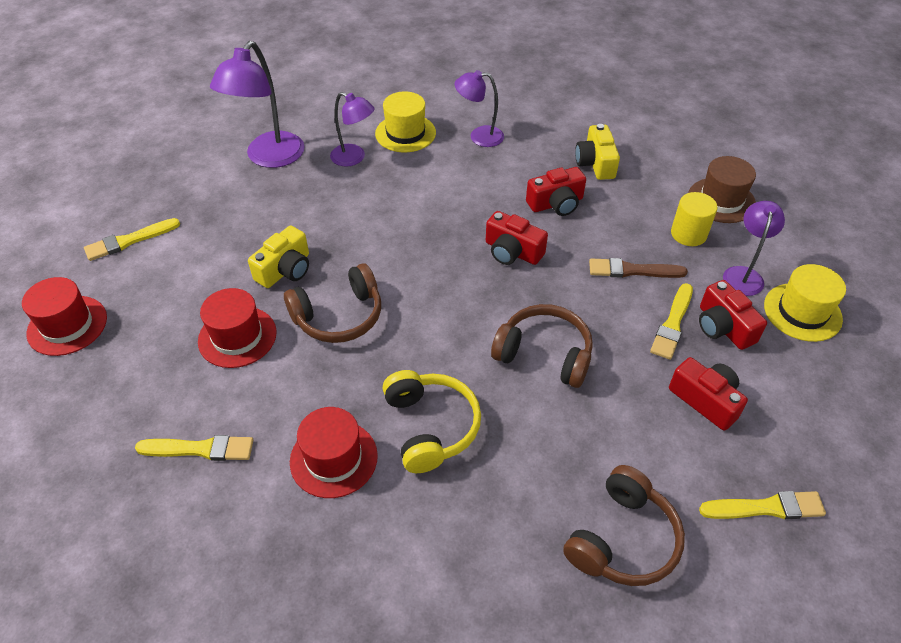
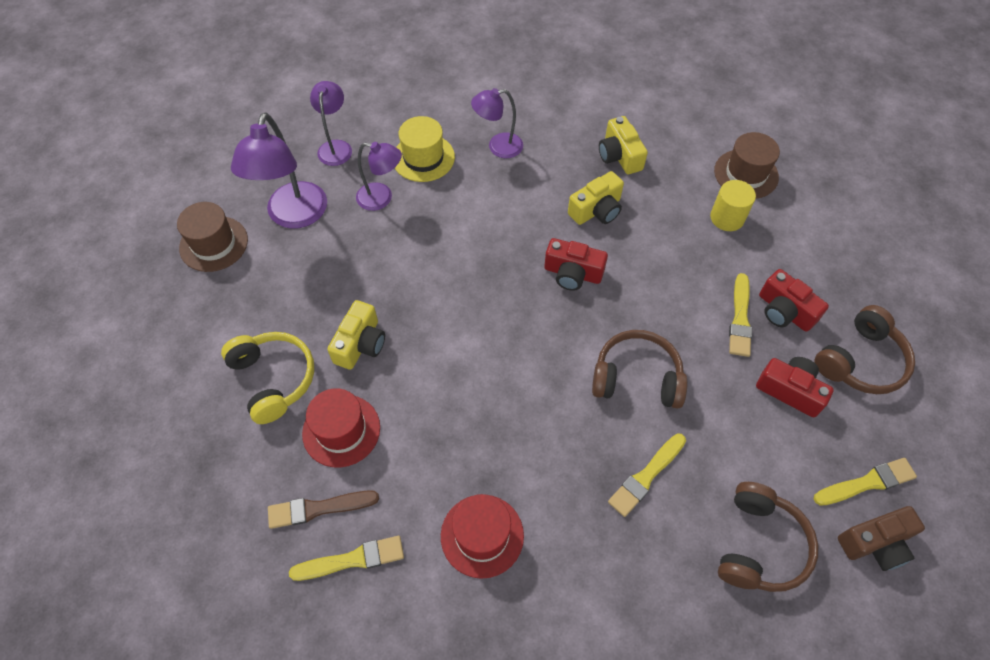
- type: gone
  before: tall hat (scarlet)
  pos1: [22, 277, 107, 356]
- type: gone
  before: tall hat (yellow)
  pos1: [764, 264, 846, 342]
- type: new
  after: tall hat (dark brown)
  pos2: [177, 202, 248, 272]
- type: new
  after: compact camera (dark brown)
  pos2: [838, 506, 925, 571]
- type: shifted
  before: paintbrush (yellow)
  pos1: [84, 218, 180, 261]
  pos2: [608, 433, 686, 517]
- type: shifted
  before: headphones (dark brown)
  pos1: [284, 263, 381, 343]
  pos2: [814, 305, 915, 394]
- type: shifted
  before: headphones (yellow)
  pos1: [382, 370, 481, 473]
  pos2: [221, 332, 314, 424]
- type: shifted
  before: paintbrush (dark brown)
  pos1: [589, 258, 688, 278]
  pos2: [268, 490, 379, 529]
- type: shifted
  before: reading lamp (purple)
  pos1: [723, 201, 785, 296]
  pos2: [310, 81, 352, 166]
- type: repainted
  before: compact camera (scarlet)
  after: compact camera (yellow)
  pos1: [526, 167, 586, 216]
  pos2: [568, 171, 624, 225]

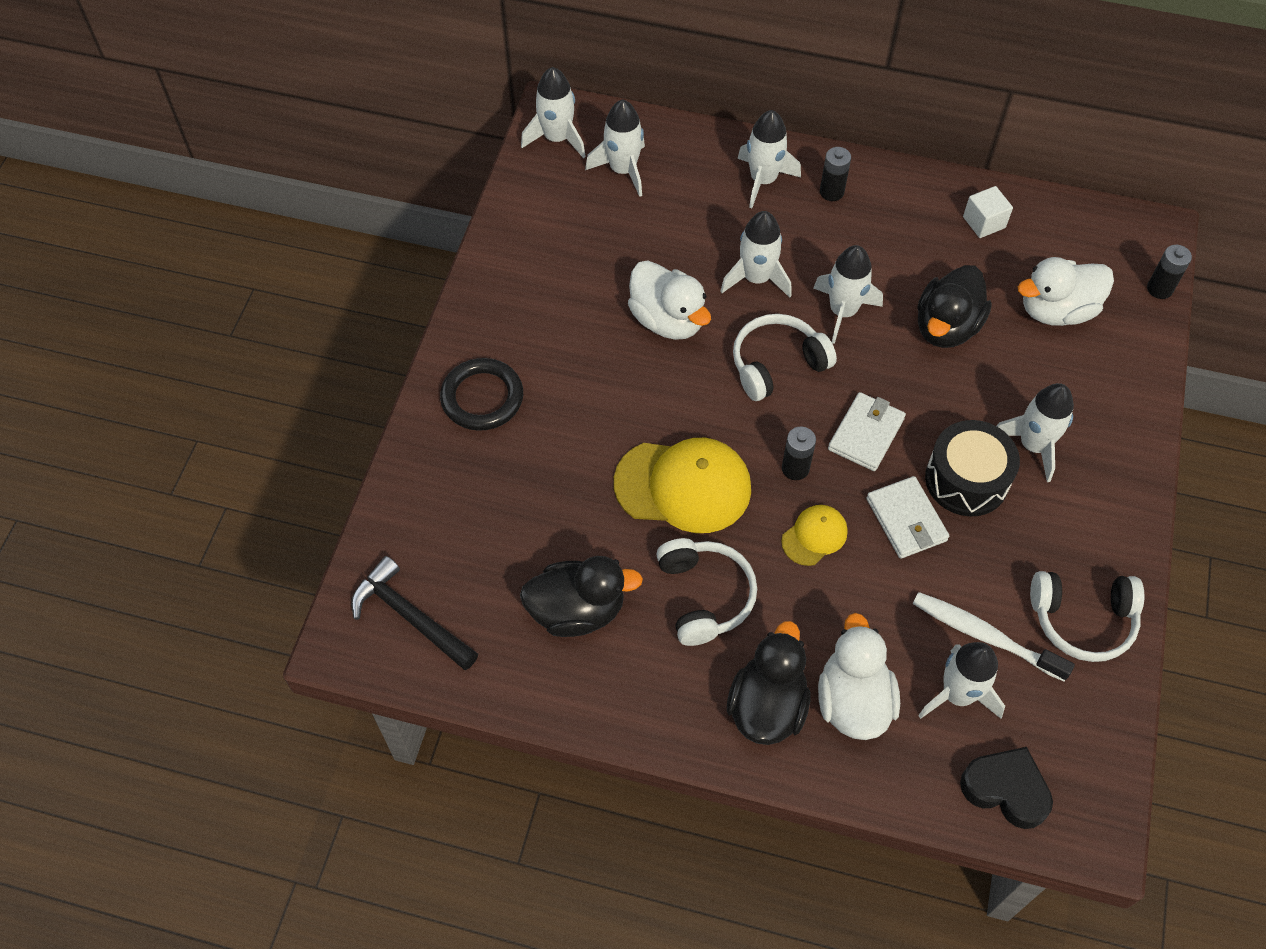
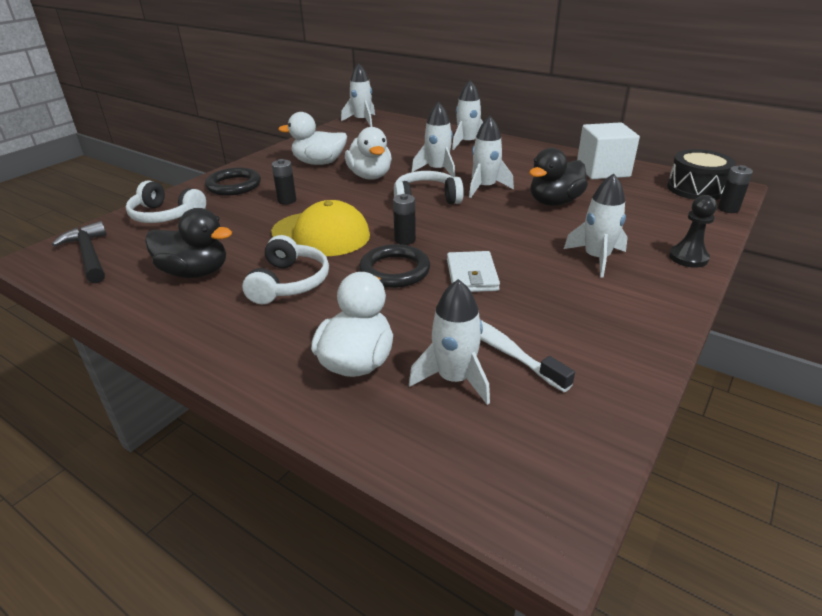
- type: gone
  before: toy rocket (white)
  pos1: [585, 99, 645, 197]
- type: gone
  before: rubber duck (ebony)
  pos1: [727, 621, 810, 745]
- type: gone
  before: card wallet (white)
  pos1: [828, 392, 906, 471]
- type: gone
  before: heart (ebony)
  pos1: [960, 747, 1053, 829]
- type: new
  after: game pawn (ebony)
  pos2: [669, 195, 717, 268]
- type: shifted
  before: battery (ebony)
  pos1: [820, 147, 851, 201]
  pos2: [272, 159, 296, 205]
- type: shifted
  before: drum (ebony)
  pos1: [925, 420, 1020, 516]
  pos2: [667, 149, 736, 200]
- type: shifted
  before: rubber duck (white)
  pos1: [1018, 257, 1114, 326]
  pos2: [278, 112, 347, 165]
- type: shifted
  before: headphones (white)
  pos1: [1030, 571, 1144, 662]
  pos2: [126, 181, 206, 223]
- type: swapped
  before: cap (yellow)
  after: ring (ebony)
  pos1: [781, 505, 848, 566]
  pos2: [359, 244, 430, 288]
- type: scaled
  before: solid cube (white)
  pos1: [963, 186, 1013, 238]
  pos2: [577, 122, 640, 179]
  scale: 1.9

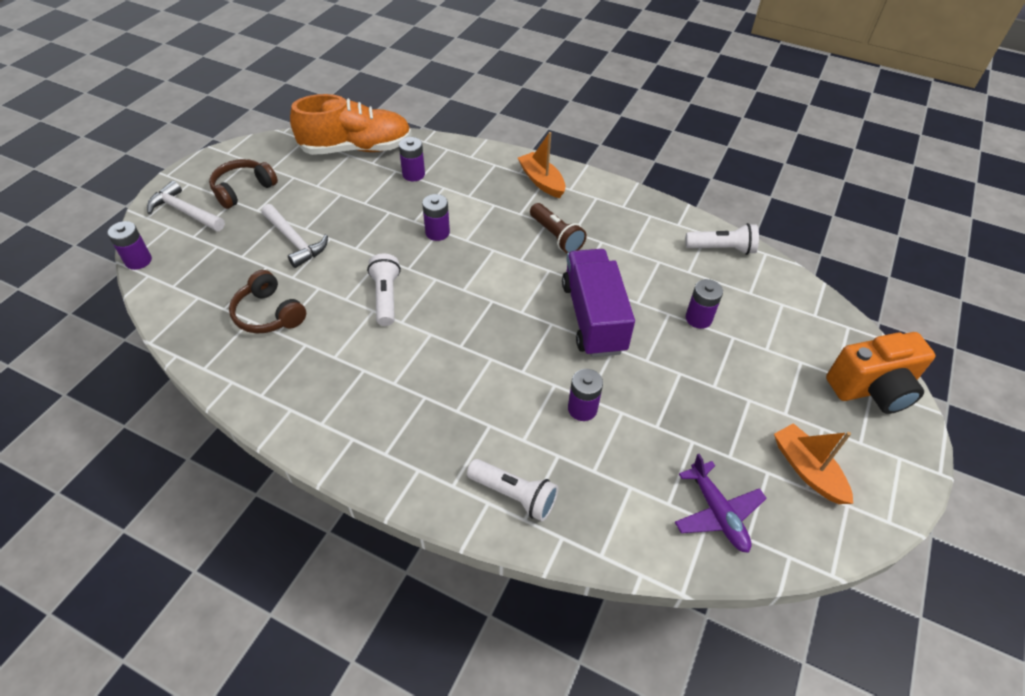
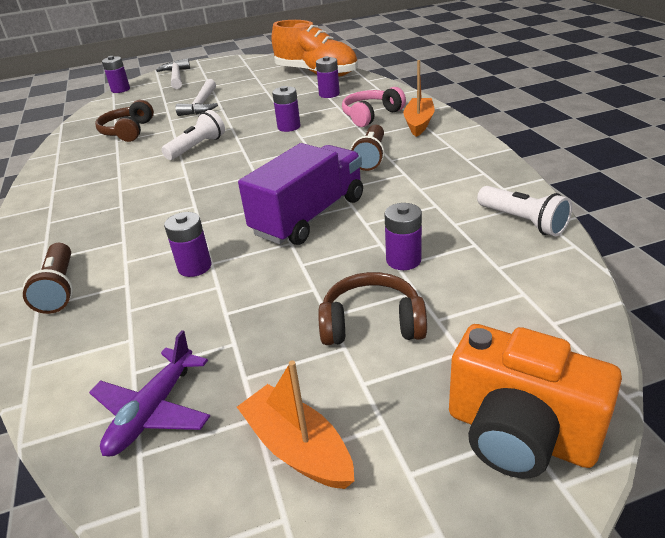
- type: new
  after: headphones (rosy)
  pos2: [342, 87, 406, 127]
- type: shifted
  before: headphones (dark brown)
  pos1: [209, 159, 278, 209]
  pos2: [318, 272, 427, 345]
- type: repainted
  before: pocket torch (white)
  after: pocket torch (dark brown)
  pos1: [467, 459, 558, 521]
  pos2: [23, 243, 73, 314]
- type: rotated
  before: sailboat (bright orange)
  pos1: [774, 423, 853, 504]
  pos2: [237, 360, 354, 489]
  turn: -60

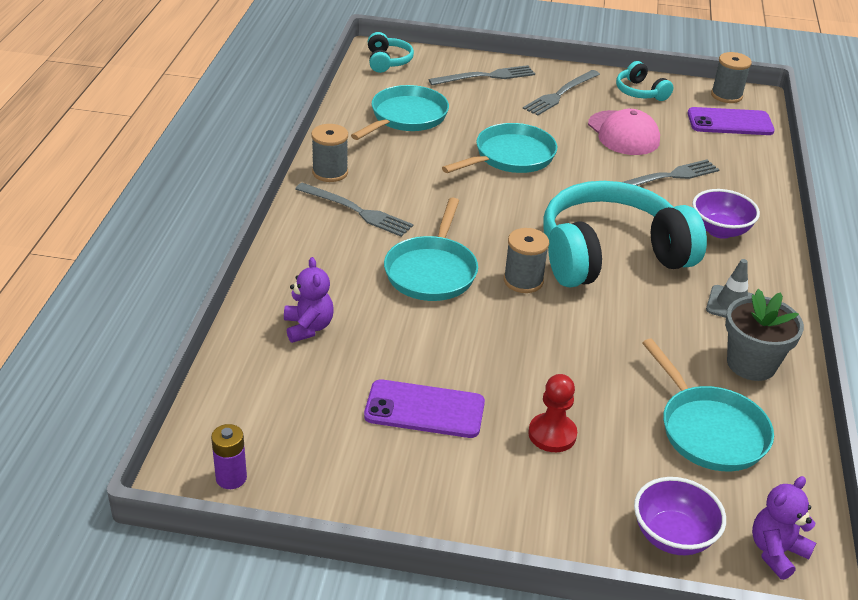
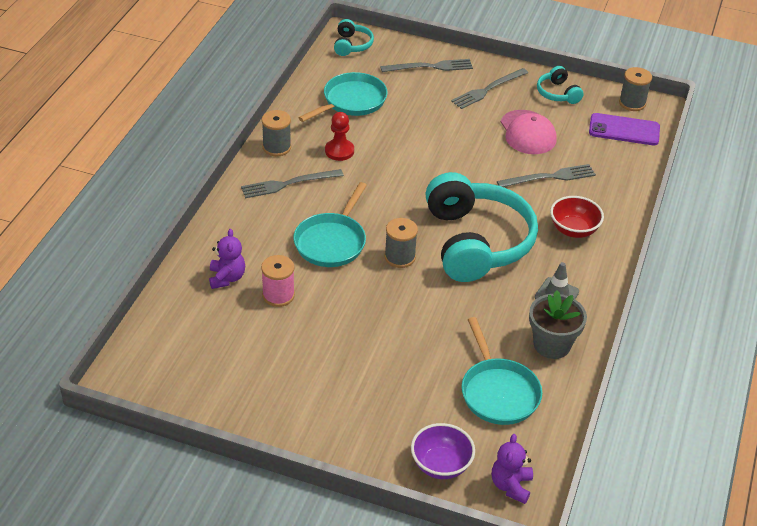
- type: gone
  before: battery (purple)
  pos1: [211, 424, 247, 489]
- type: gone
  before: smartphone (purple)
  pos1: [364, 379, 485, 438]
- type: gone
  before: frying pan (turquoise)
  pos1: [442, 123, 557, 173]
- type: new
  after: reel of thread (rosy)
  pos2: [261, 255, 295, 307]
- type: shifted
  before: game pawn (scarlet)
  pos1: [528, 374, 577, 452]
  pos2: [325, 112, 354, 161]
- type: repainted
  before: serving bowl (purple)
  after: serving bowl (scarlet)
  pos1: [692, 189, 760, 239]
  pos2: [550, 196, 604, 238]
- type: rotated
  before: table fork (grey)
  pos1: [295, 183, 413, 237]
  pos2: [241, 169, 344, 198]
  turn: 120
- type: rotated
  before: headphones (turquoise)
  pos1: [544, 181, 707, 287]
  pos2: [425, 172, 538, 282]
  turn: 90
- type: rotated
  before: stuffed bear (purple)
  pos1: [752, 476, 816, 580]
  pos2: [492, 434, 533, 504]
  turn: -45

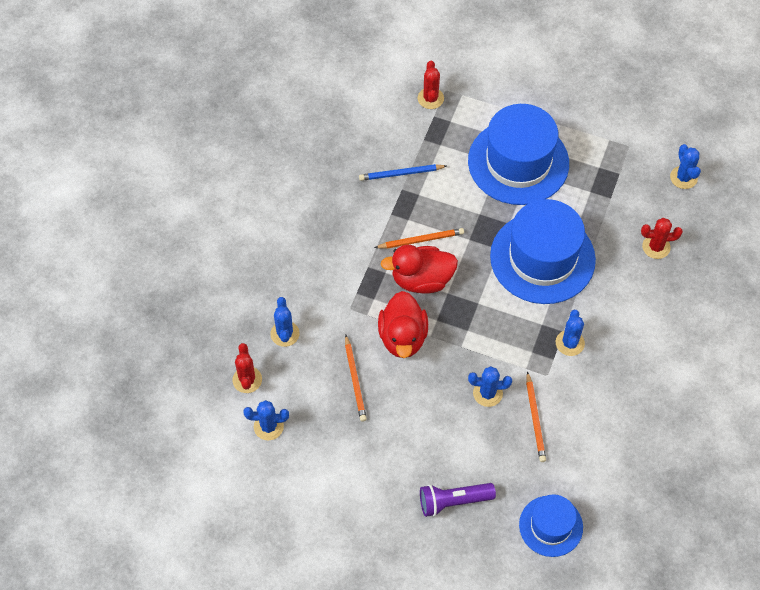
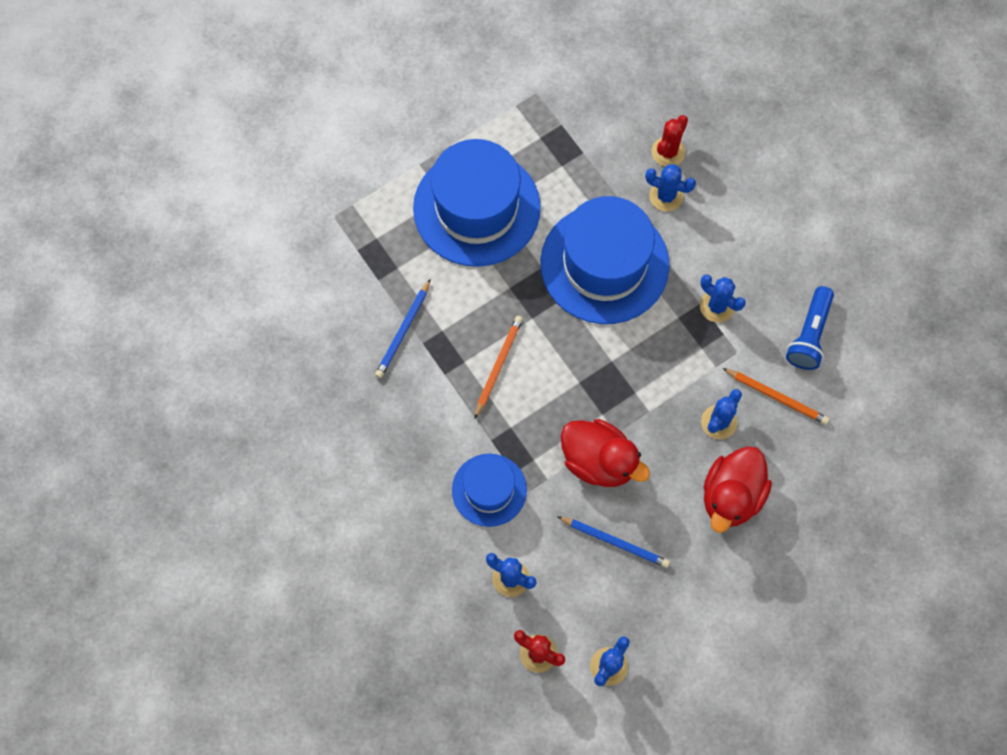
- type: gone
  before: prickly plant (scarlet)
  pos1: [418, 61, 444, 109]
- type: gone
  before: pocket torch (purple)
  pos1: [420, 483, 496, 517]
- type: new
  after: pocket torch (blue)
  pos2: [786, 286, 834, 370]
- type: shifted
  before: rubber duck (scarlet)
  pos1: [380, 245, 458, 294]
  pos2: [704, 446, 772, 533]
- type: shifted
  before: tall hat (blue)
  pos1: [519, 494, 583, 557]
  pos2: [452, 454, 527, 527]
- type: shifted
  before: prickly plant (blue)
  pos1: [670, 144, 701, 189]
  pos2: [645, 164, 696, 212]
- type: repainted
  before: lead pencil (bright orange)
  after: lead pencil (blue)
  pos1: [345, 335, 367, 422]
  pos2: [557, 516, 670, 568]

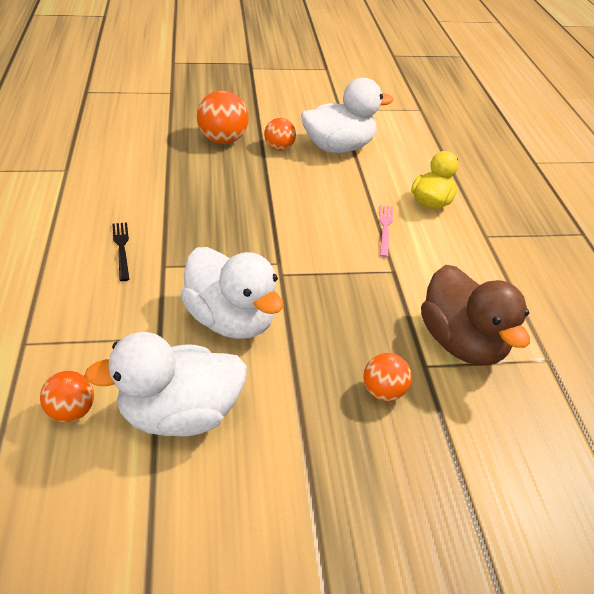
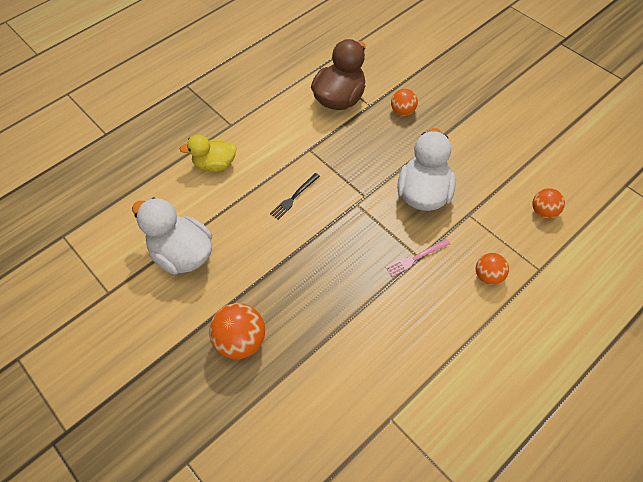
- type: gone
  before: rubber duck (white)
  pos1: [84, 332, 247, 437]
- type: shifted
  before: table fork (ebony)
  pos1: [112, 222, 129, 281]
  pos2: [270, 173, 320, 220]
- type: shifted
  before: sphere (bright orange)
  pos1: [264, 118, 296, 151]
  pos2: [476, 253, 509, 285]
- type: shifted
  before: table fork (rosy)
  pos1: [379, 205, 393, 257]
  pos2: [386, 239, 450, 277]

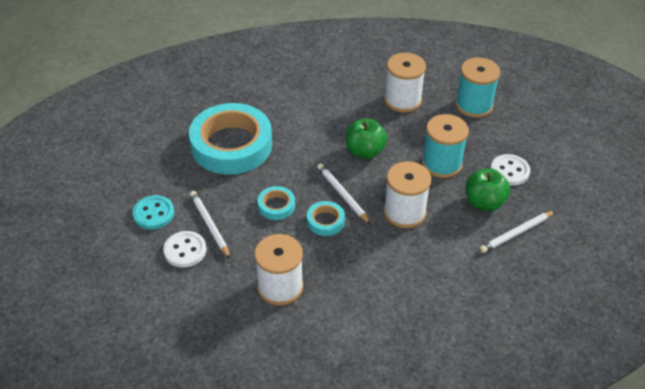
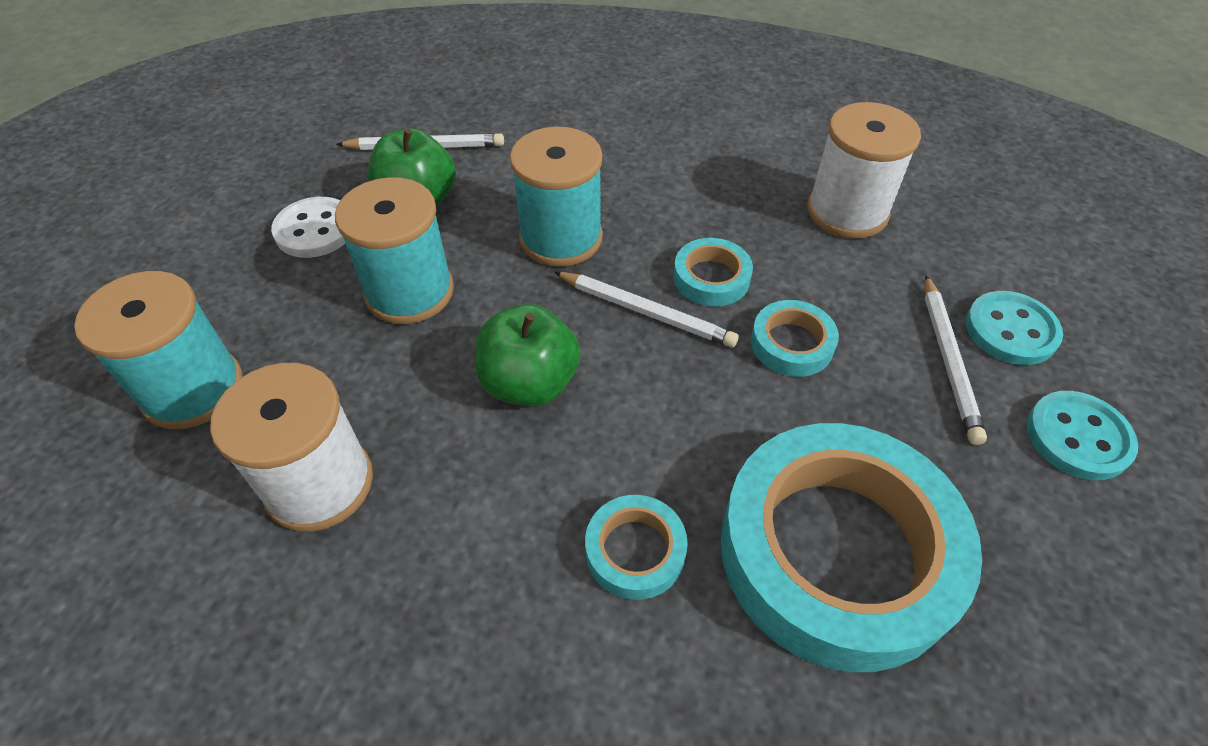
- type: new
  after: sticky tape (turquoise)
  pos2: [585, 495, 688, 600]
- type: repainted
  before: button (white)
  after: button (turquoise)
  pos1: [163, 231, 207, 268]
  pos2: [966, 291, 1063, 365]
- type: repainted
  before: reel of thread (white)
  after: reel of thread (turquoise)
  pos1: [384, 161, 431, 228]
  pos2: [510, 127, 603, 267]
- type: rotated
  before: lead pencil (white)
  pos1: [317, 163, 371, 225]
  pos2: [554, 272, 739, 348]
  turn: -60

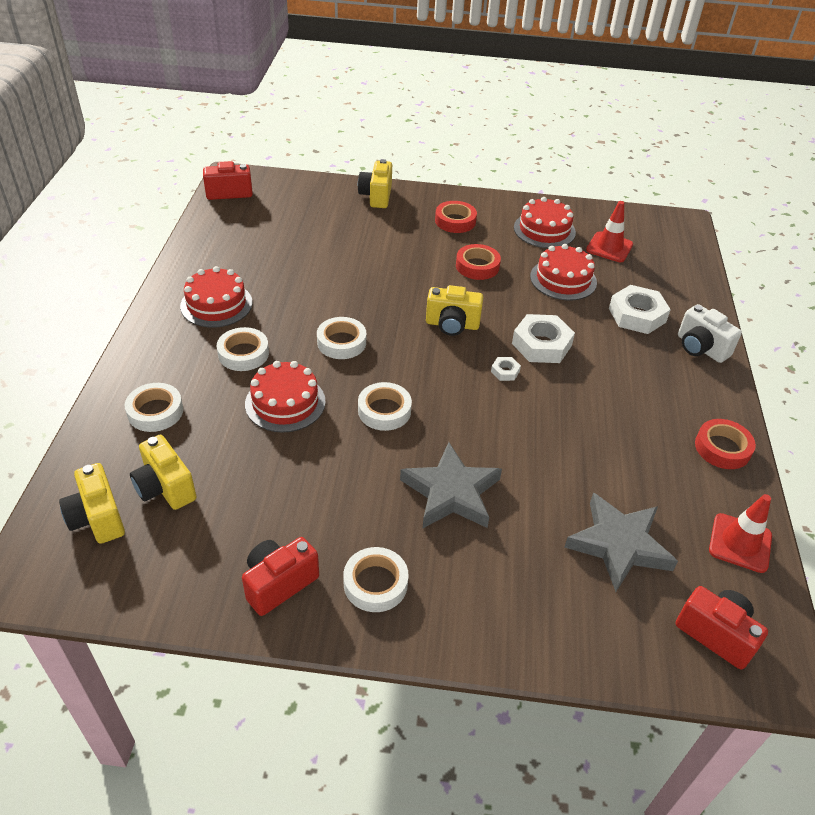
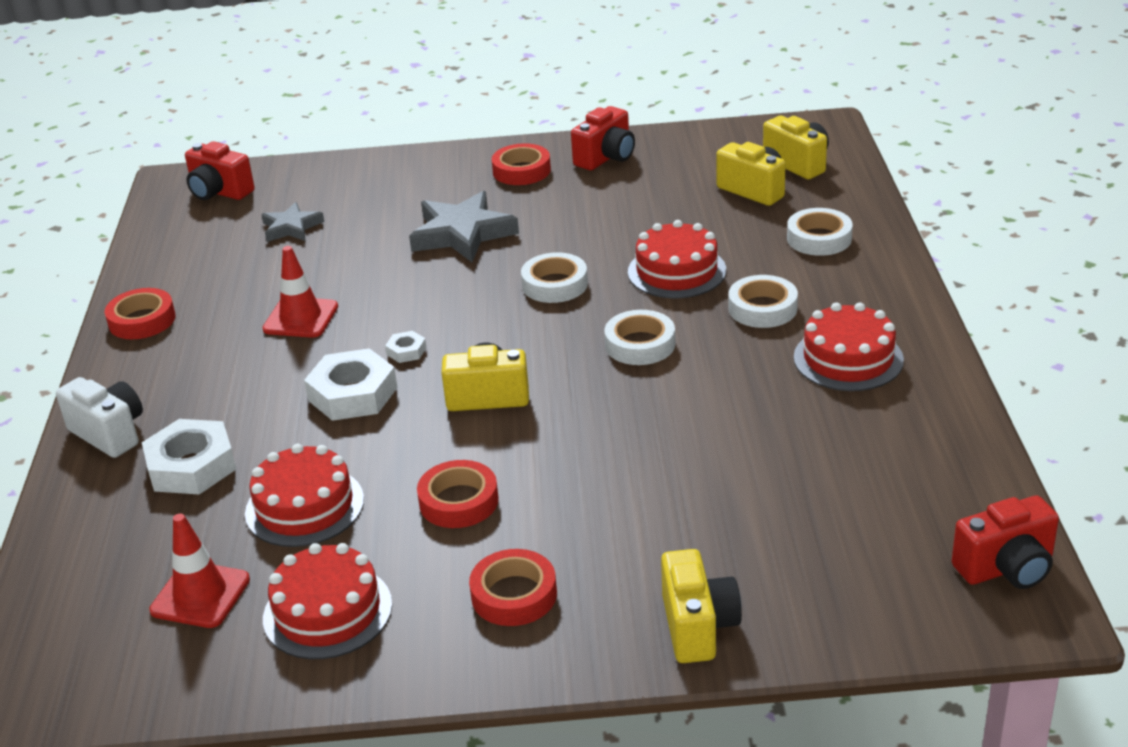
- type: shifted
  before: road cone (scarlet)
  pos1: [709, 494, 772, 573]
  pos2: [262, 246, 338, 338]
- type: repainted
  before: sticky tape (white)
  after: sticky tape (scarlet)
  pos1: [343, 547, 409, 612]
  pos2: [492, 143, 551, 185]
- type: scaled
  before: star shape (grey)
  pos1: [564, 493, 678, 592]
  pos2: [261, 202, 324, 242]
  scale: 0.59

